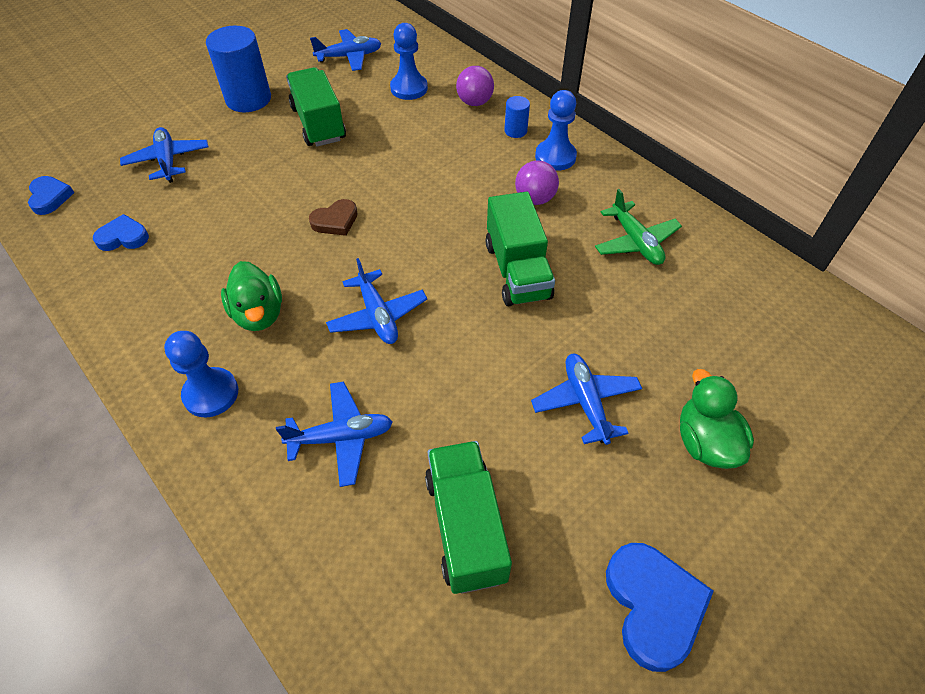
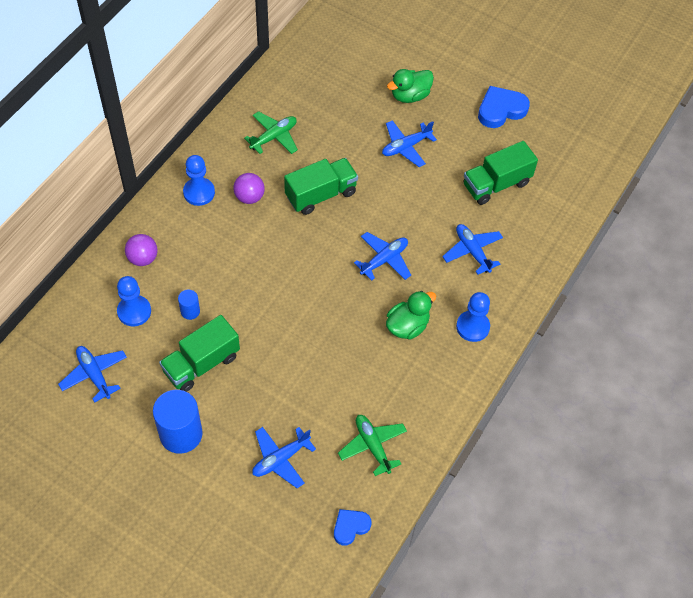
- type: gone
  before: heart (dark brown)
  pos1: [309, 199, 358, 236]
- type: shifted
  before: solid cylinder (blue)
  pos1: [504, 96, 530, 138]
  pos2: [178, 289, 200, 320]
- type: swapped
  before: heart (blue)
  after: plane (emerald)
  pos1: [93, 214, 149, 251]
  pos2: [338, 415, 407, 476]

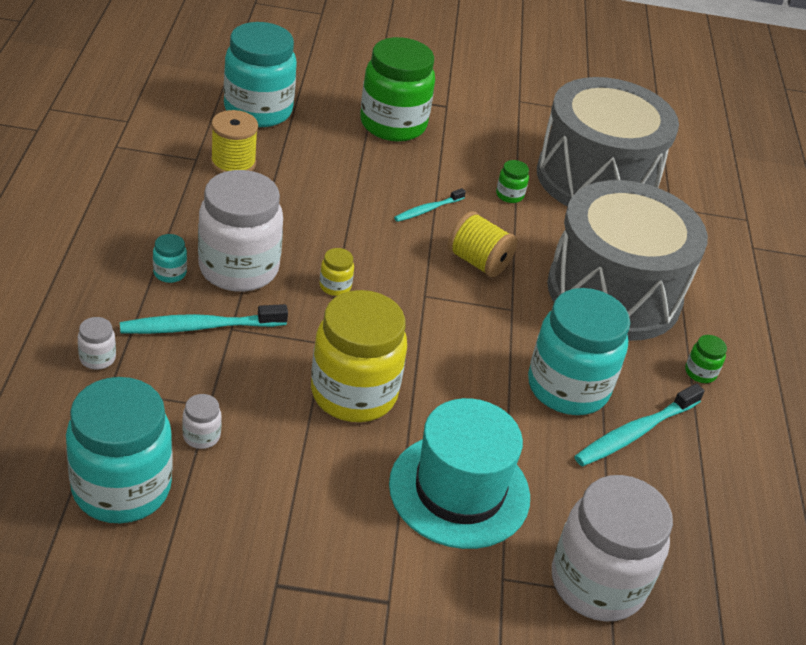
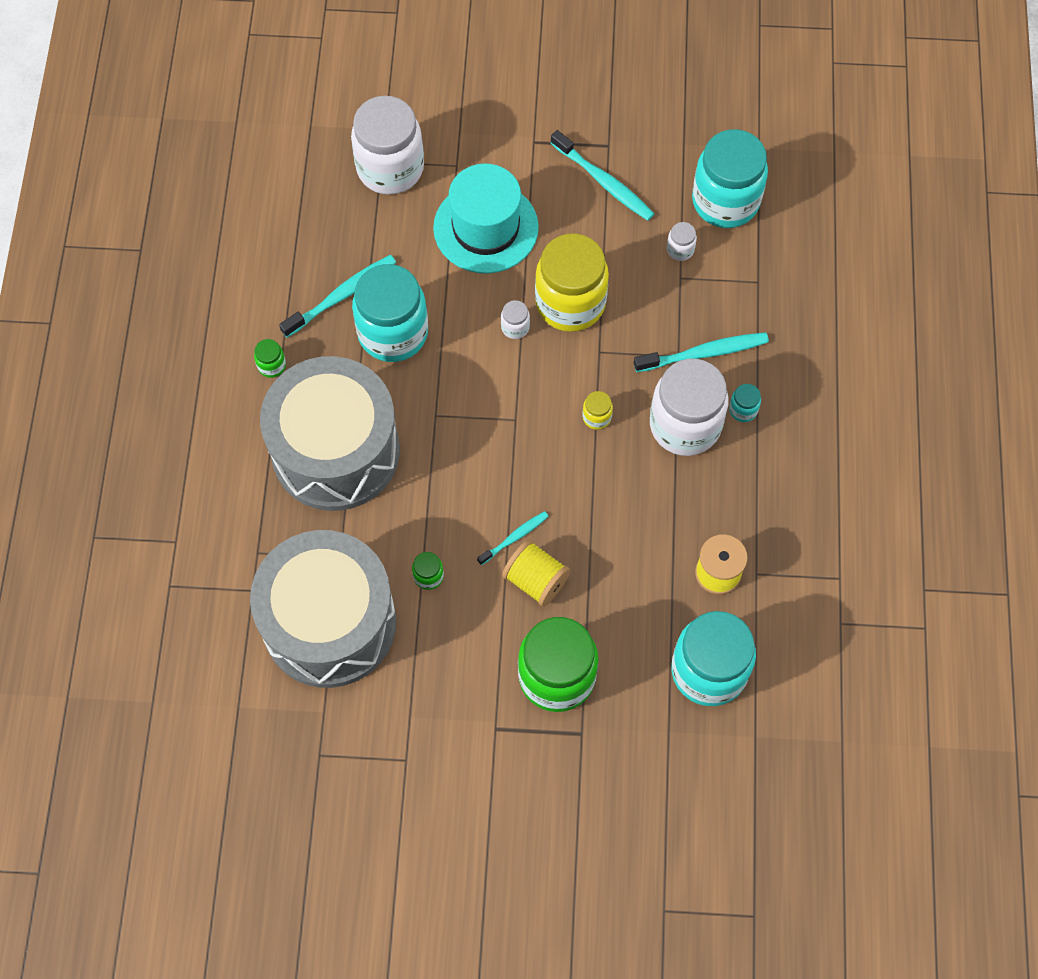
- type: new
  after: dental brush (turquoise)
  pos2: [551, 130, 655, 221]
- type: shifted
  before: jar (white)
  pos1: [78, 317, 116, 370]
  pos2: [501, 300, 530, 339]
- type: shifted
  before: reel of thread (yellow)
  pos1: [448, 211, 517, 277]
  pos2: [502, 540, 570, 606]

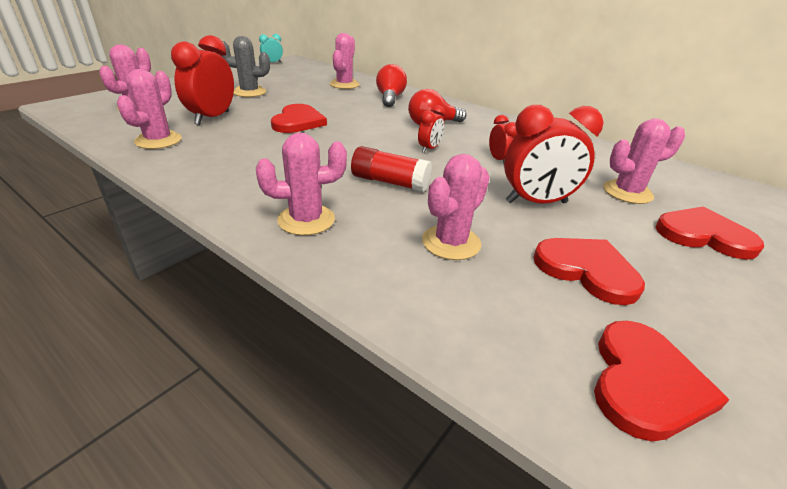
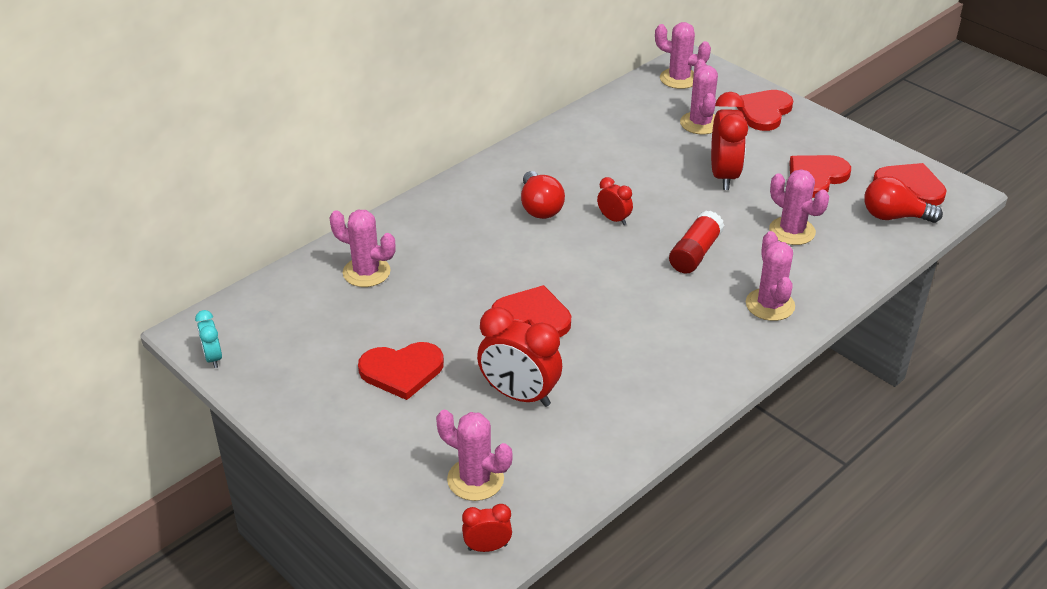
- type: shifted
  before: prickly plant (rosy)
  pos1: [117, 69, 182, 149]
  pos2: [655, 22, 711, 89]
- type: shifted
  before: bulb (scarlet)
  pos1: [376, 64, 407, 107]
  pos2: [864, 176, 943, 223]
- type: shifted
  before: clock (scarlet)
  pos1: [489, 115, 517, 163]
  pos2: [462, 504, 512, 552]
- type: swapped
  before: prickly plant (grey)
  after: heart (scarlet)
  pos1: [221, 36, 270, 97]
  pos2: [358, 342, 444, 400]

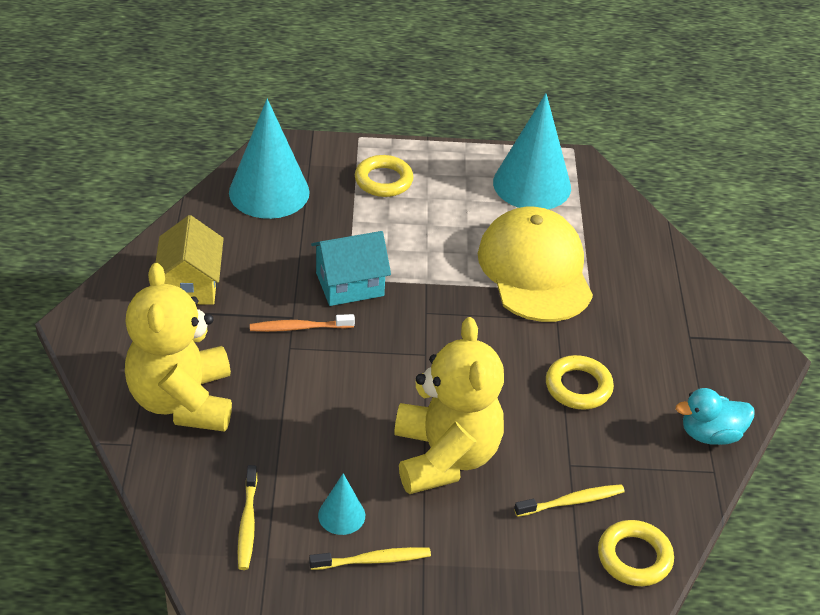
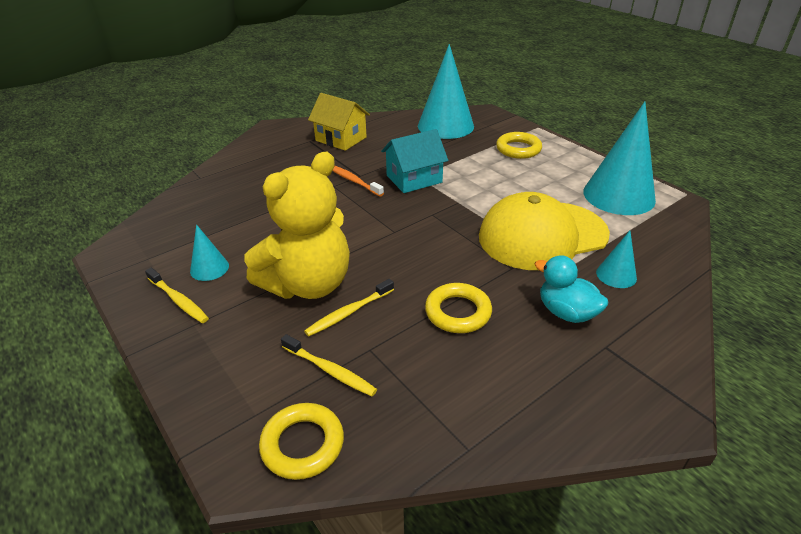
- type: gone
  before: stuffed bear (yellow)
  pos1: [125, 263, 232, 432]
- type: new
  after: solid cone (turquoise)
  pos2: [596, 231, 637, 288]
- type: shifted
  before: dental brush (yellow)
  pos1: [238, 465, 257, 570]
  pos2: [304, 279, 394, 336]
- type: shifted
  before: rubber duck (turquoise)
  pos1: [676, 388, 754, 445]
  pos2: [534, 255, 609, 323]
- type: rotated
  before: toy house (yellow)
  pos1: [155, 215, 224, 305]
  pos2: [308, 93, 370, 151]
  turn: 75
- type: rotated
  before: toy house (turquoise)
  pos1: [311, 231, 391, 306]
  pos2: [381, 129, 448, 193]
  turn: -60
- type: rotated
  before: cap (yellow)
  pos1: [478, 207, 593, 322]
  pos2: [479, 192, 610, 270]
  turn: -150

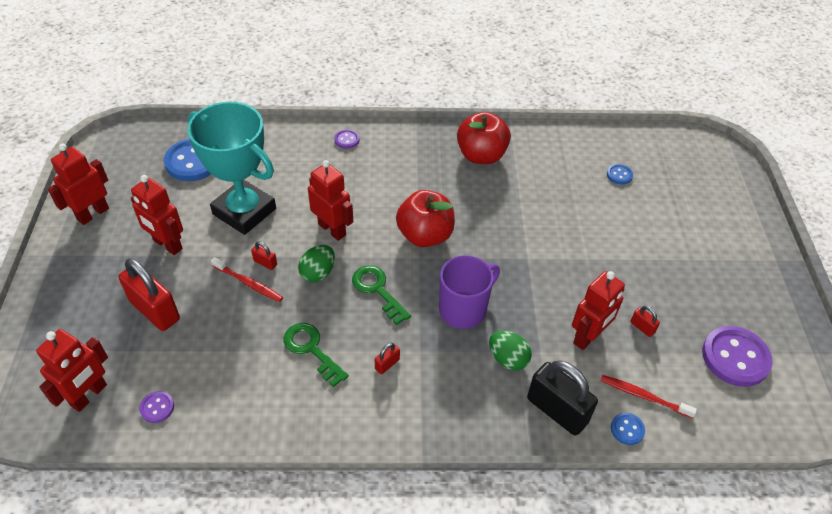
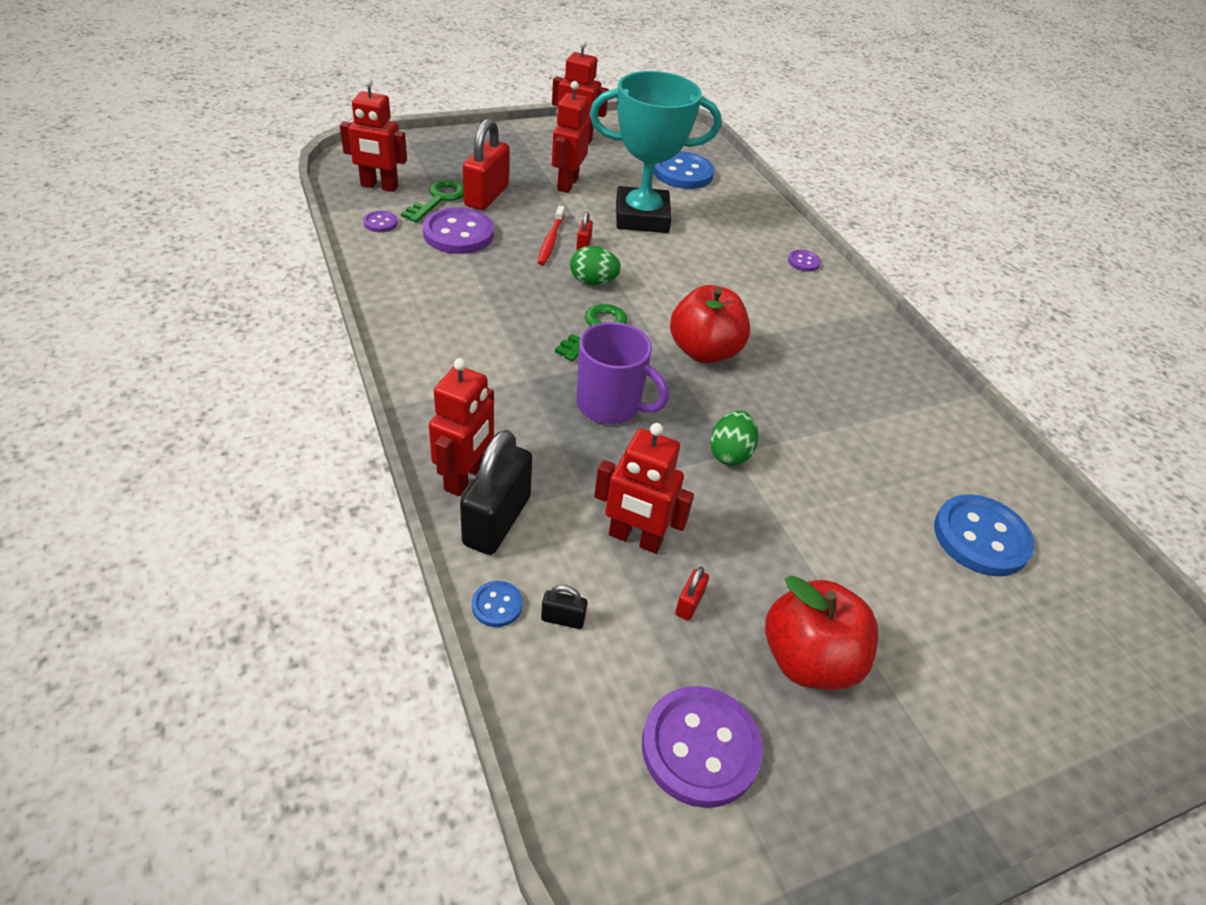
- type: gone
  before: lock (scarlet)
  pos1: [375, 343, 400, 374]
- type: new
  after: button (purple)
  pos2: [423, 207, 494, 254]
- type: shifted
  before: door key (emerald)
  pos1: [284, 323, 349, 387]
  pos2: [401, 180, 464, 223]
- type: shifted
  before: robot figure (scarlet)
  pos1: [308, 160, 353, 241]
  pos2: [429, 358, 494, 496]
- type: shifted
  before: toy apple (scarlet)
  pos1: [457, 112, 511, 164]
  pos2: [765, 575, 878, 690]
- type: shifted
  before: egg shape (emerald)
  pos1: [489, 331, 532, 370]
  pos2: [710, 411, 758, 466]
- type: swapped
  before: dental brush (scarlet)
  after: lock (ebony)
  pos1: [600, 375, 697, 418]
  pos2: [541, 585, 587, 629]
- type: rotated
  before: prize cup (turquoise)
  pos1: [187, 102, 276, 235]
  pos2: [590, 71, 721, 233]
  turn: 75
- type: scaled
  before: button (blue)
  pos1: [607, 164, 633, 184]
  pos2: [934, 494, 1035, 576]
  scale: 2.12

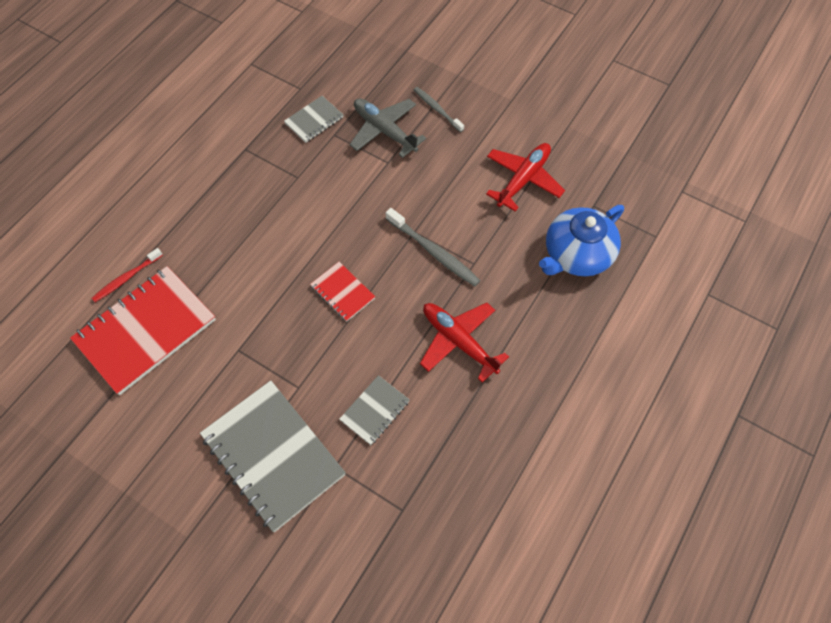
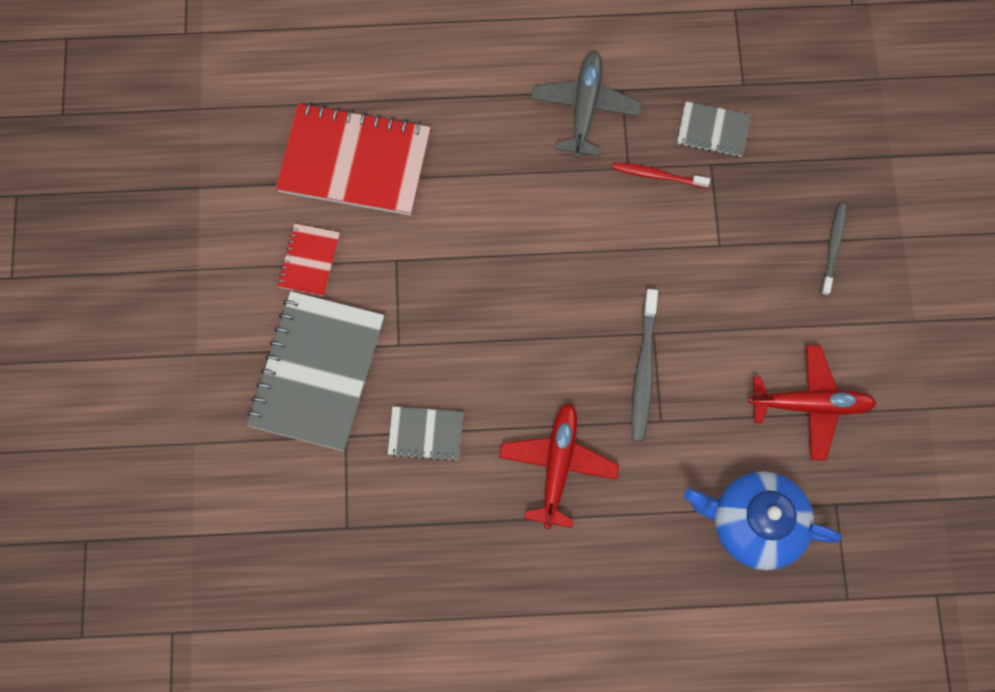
- type: shifted
  before: dental brush (scarlet)
  pos1: [92, 248, 163, 302]
  pos2: [612, 162, 710, 188]
- type: shifted
  before: notebook (scarlet)
  pos1: [310, 262, 375, 322]
  pos2: [277, 223, 340, 296]
- type: shifted
  before: plane (grey)
  pos1: [350, 98, 426, 158]
  pos2: [531, 51, 642, 158]

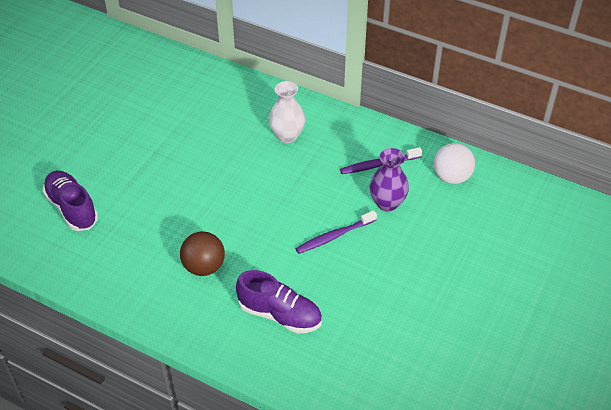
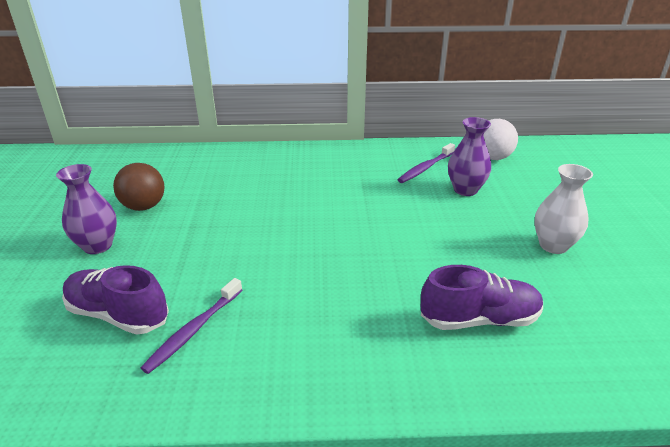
- type: new
  after: tall vase (purple)
  pos2: [56, 164, 117, 254]
- type: shifted
  before: sphere (dark brown)
  pos1: [180, 231, 225, 276]
  pos2: [113, 163, 164, 211]
- type: shifted
  before: tall vase (white)
  pos1: [269, 81, 305, 143]
  pos2: [534, 164, 593, 254]
- type: shifted
  before: dental brush (purple)
  pos1: [296, 210, 377, 254]
  pos2: [141, 278, 242, 374]

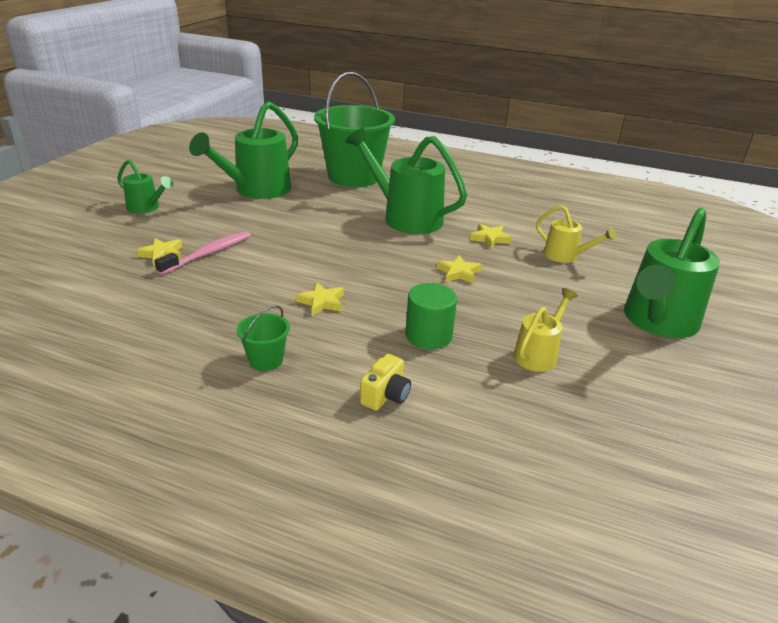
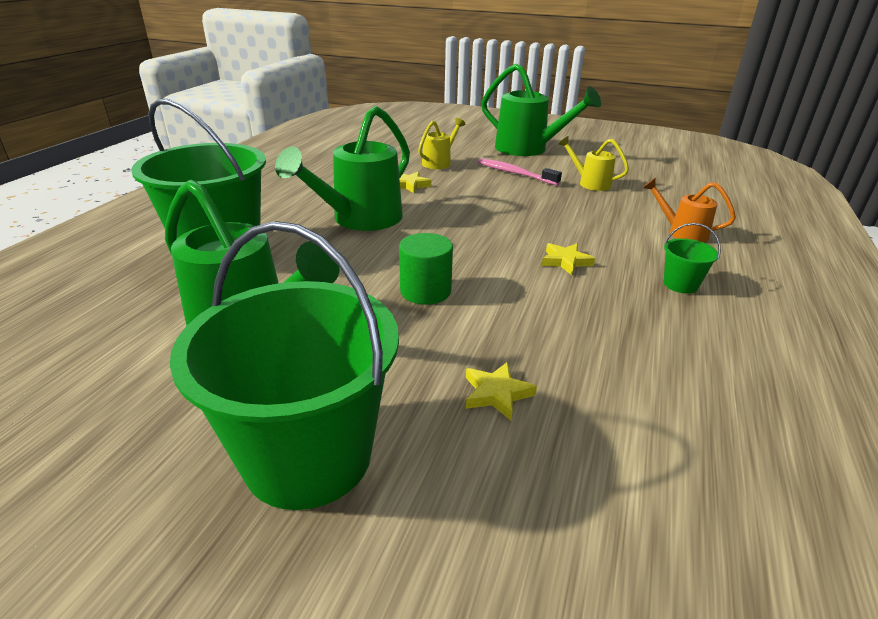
- type: gone
  before: star shape (yellow)
  pos1: [436, 255, 482, 284]
- type: shifted
  before: dental brush (rosy)
  pos1: [154, 231, 251, 275]
  pos2: [478, 158, 562, 186]
- type: shifted
  before: solid cylinder (emerald)
  pos1: [405, 283, 457, 349]
  pos2: [399, 233, 453, 305]
- type: swapped
  before: watering can (emerald)
  after: sand bucket (emerald)
  pos1: [117, 160, 173, 213]
  pos2: [170, 221, 399, 510]
- type: swapped
  before: compact camera (yellow)
  after: watering can (bright orange)
  pos1: [360, 354, 411, 411]
  pos2: [643, 177, 736, 243]

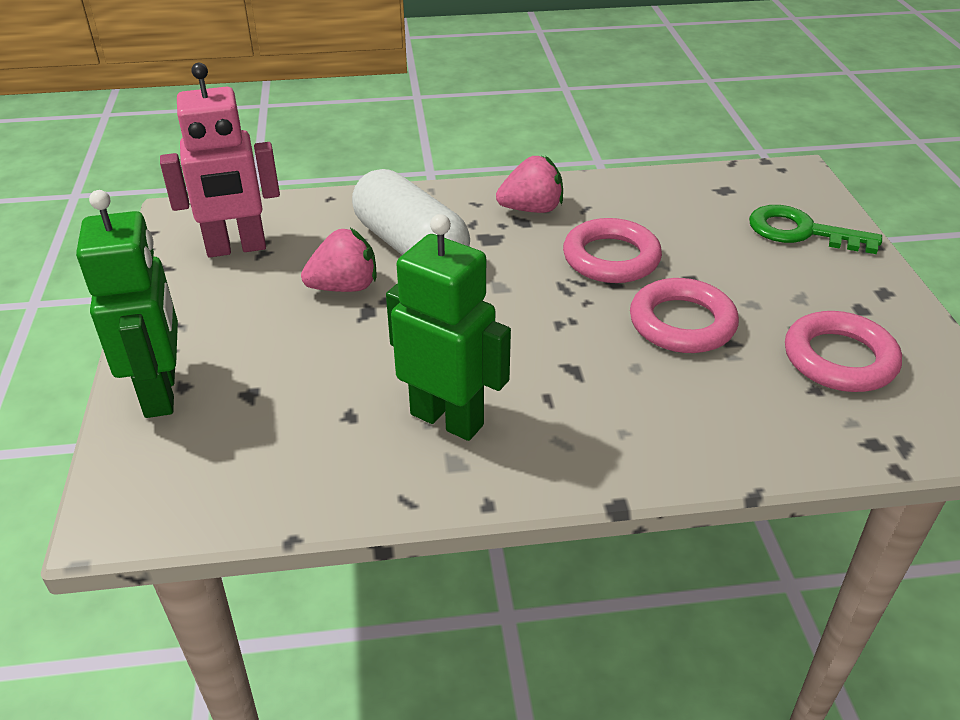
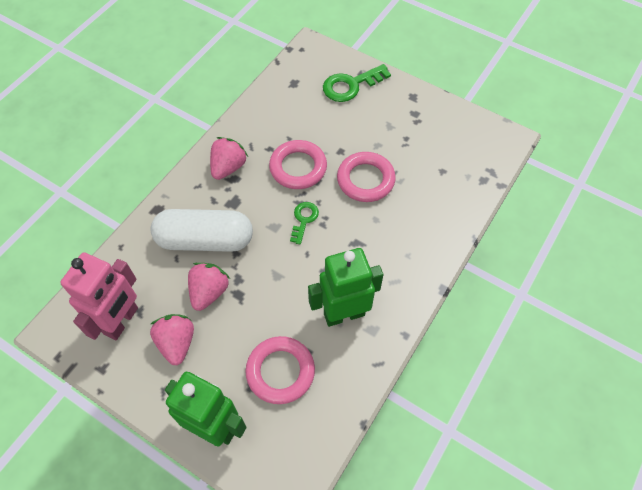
- type: new
  after: berry (rosy)
  pos2: [150, 314, 194, 365]
- type: new
  after: door key (emerald)
  pos2: [290, 202, 319, 245]
- type: shifted
  before: ring (rosy)
  pos1: [785, 311, 902, 392]
  pos2: [246, 336, 315, 404]

